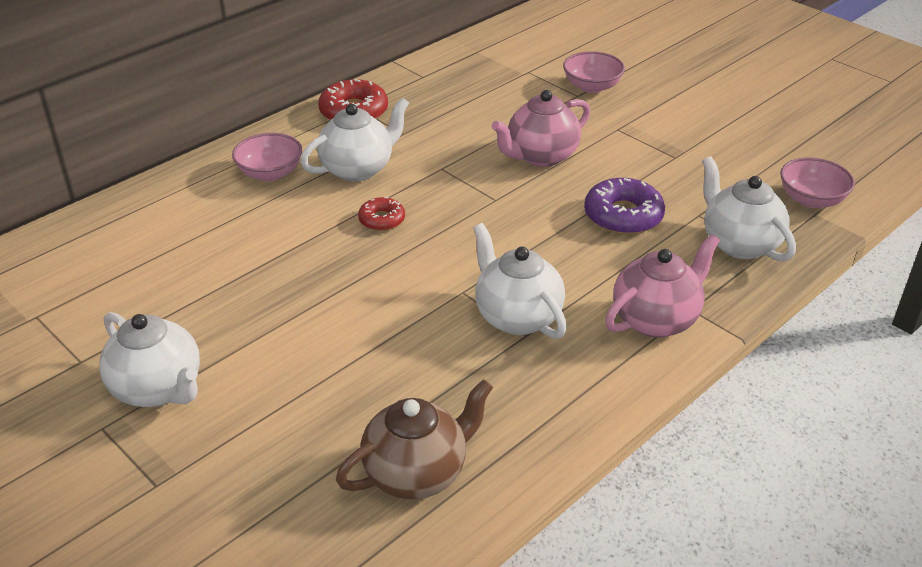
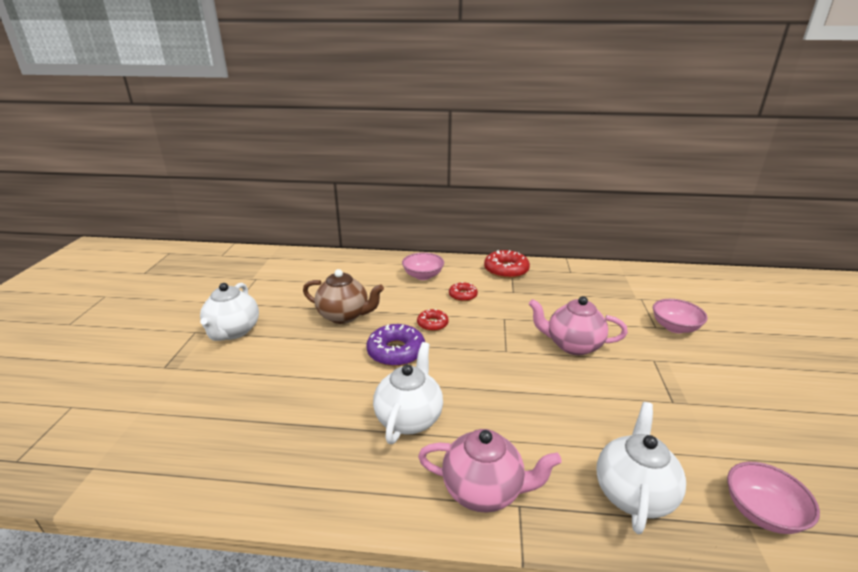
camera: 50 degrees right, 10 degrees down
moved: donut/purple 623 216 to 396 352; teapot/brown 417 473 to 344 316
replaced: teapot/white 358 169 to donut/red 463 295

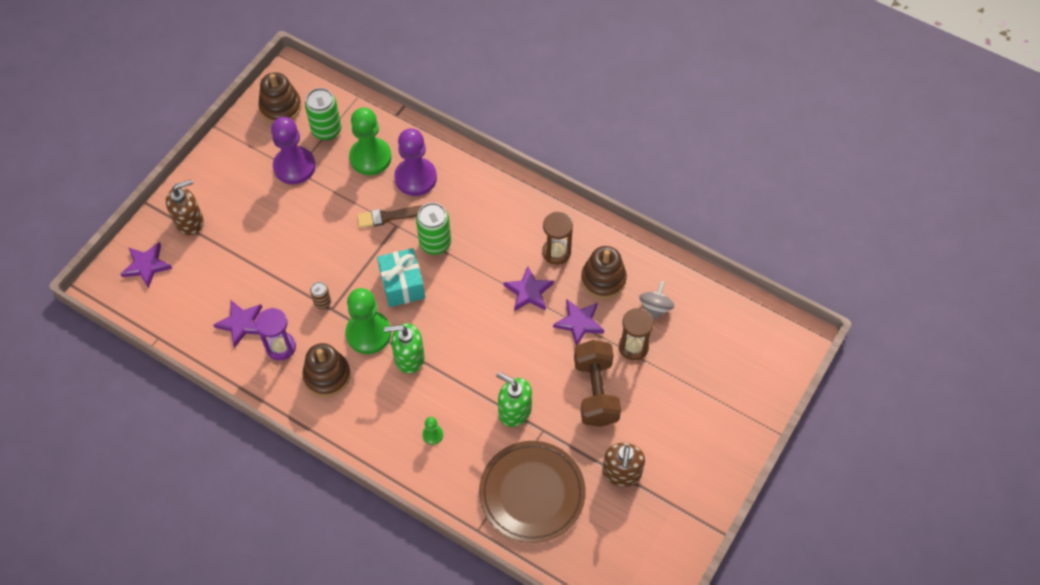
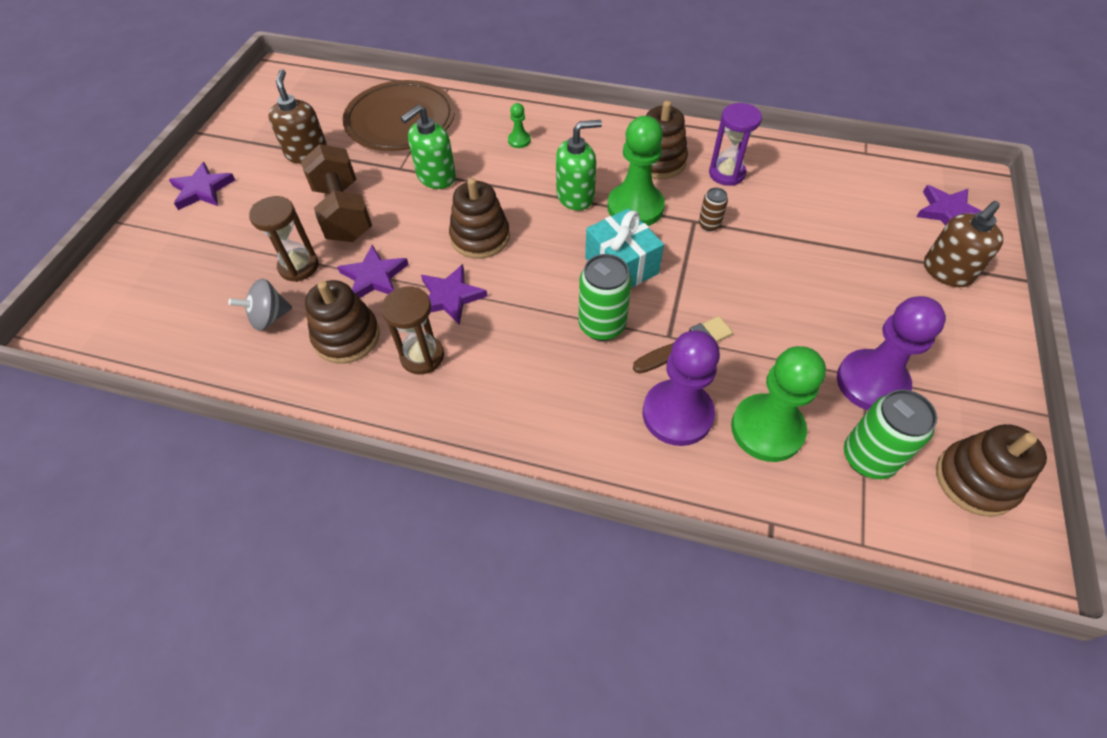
camera: 165 degrees right, 5 degrees down
added: stacking toy/brown 480 237
moved: star/purple 241 324 to 202 189
turned: spinning top/grey 655 308 = 269 317 60 degrees clockwise; soap dispenser/green 514 411 = 436 177 120 degrees clockwise

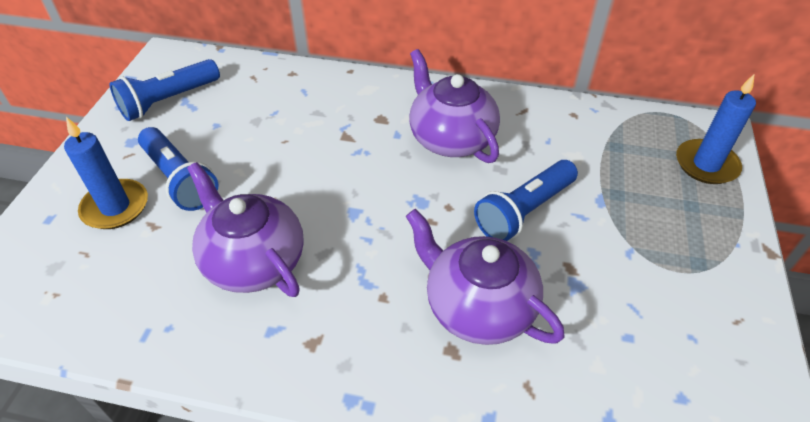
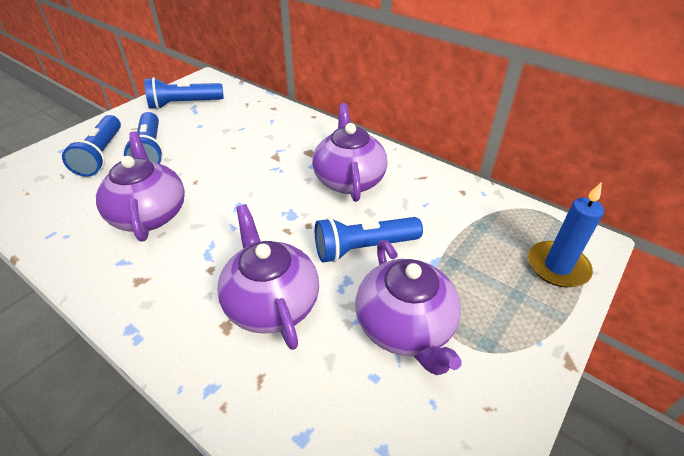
camera: 25 degrees right, 5 degrees down
added: teapot/purple 405 327
replaced: candle/blue 115 207 to flashlight/blue 101 155

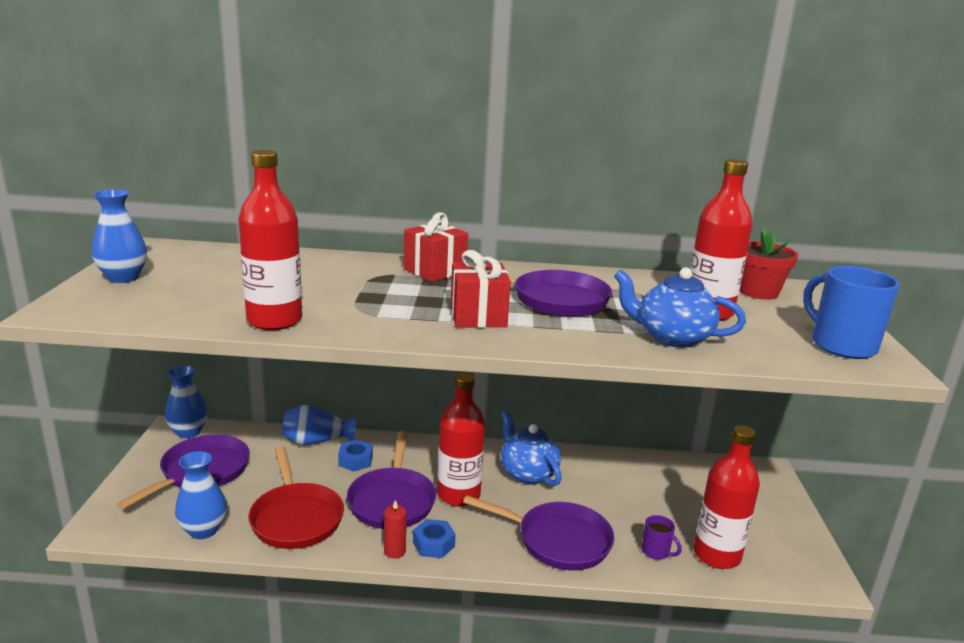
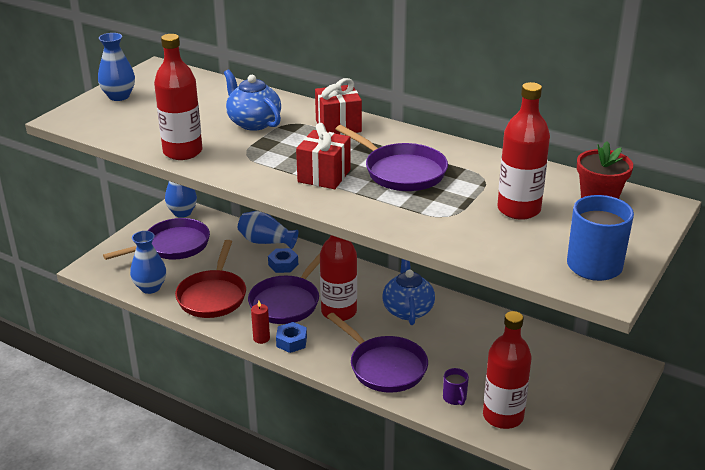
camera: 30 degrees right, 10 degrees up
moved: teapot/blue 672 337 to 253 122

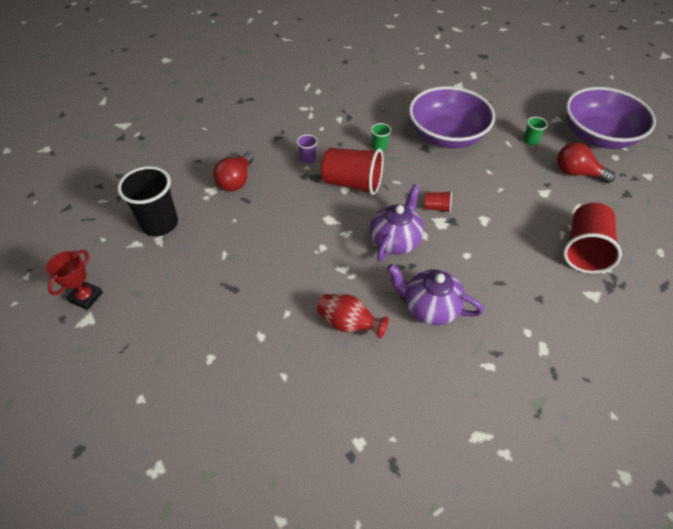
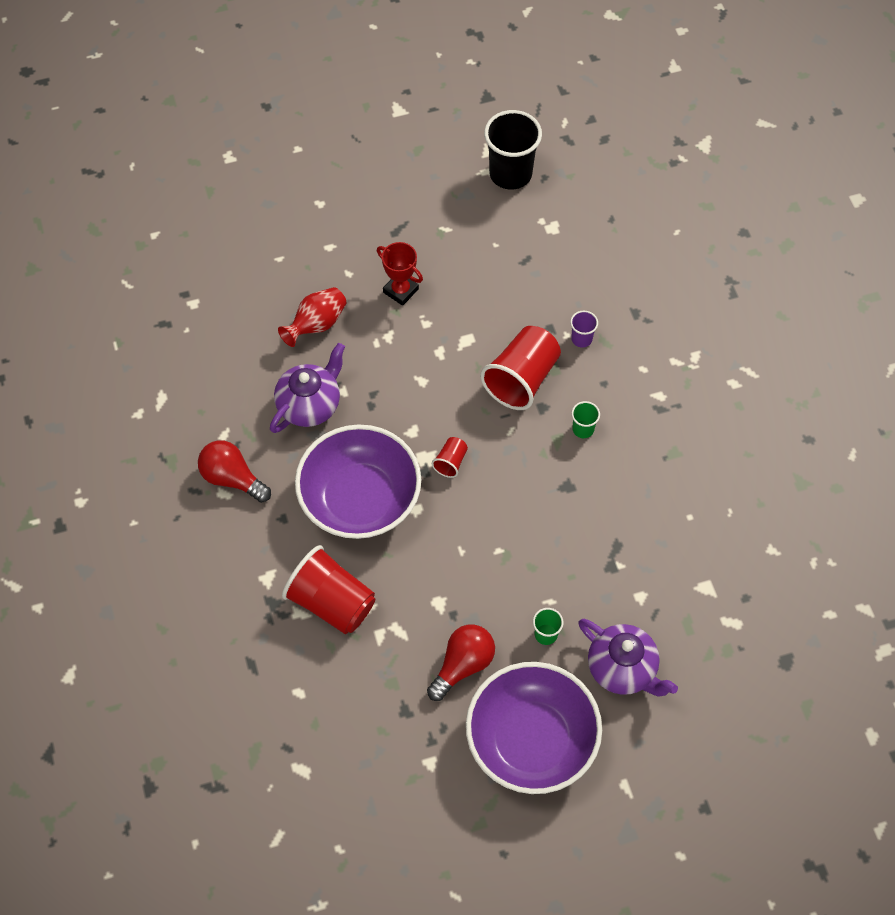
camera: 105 degrees right, 10 degrees up
moved: bowl/purple 446 135 to 360 499; light bulb/red 236 181 to 232 478; teapot/purple 395 240 to 623 669; trophy/red 86 297 to 400 291

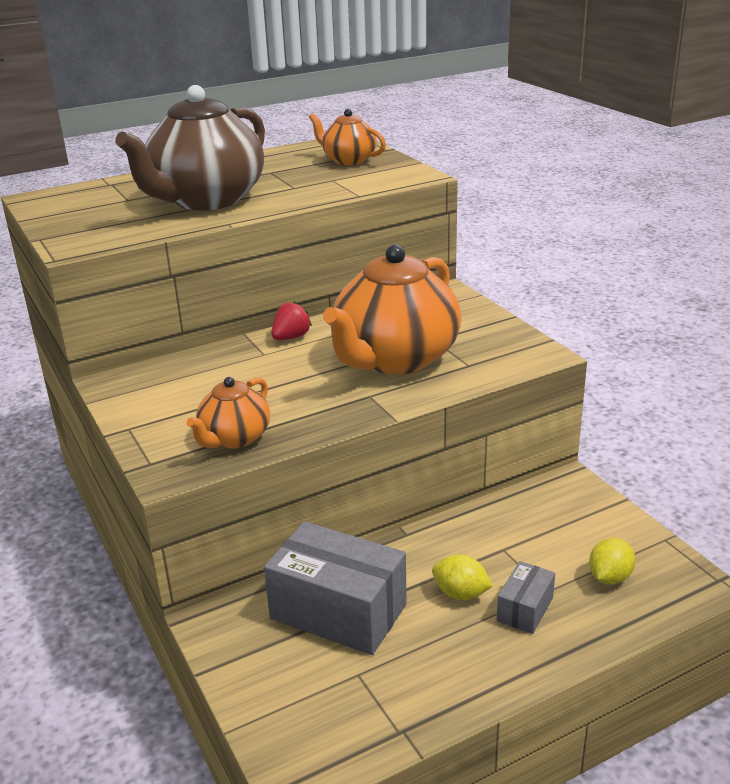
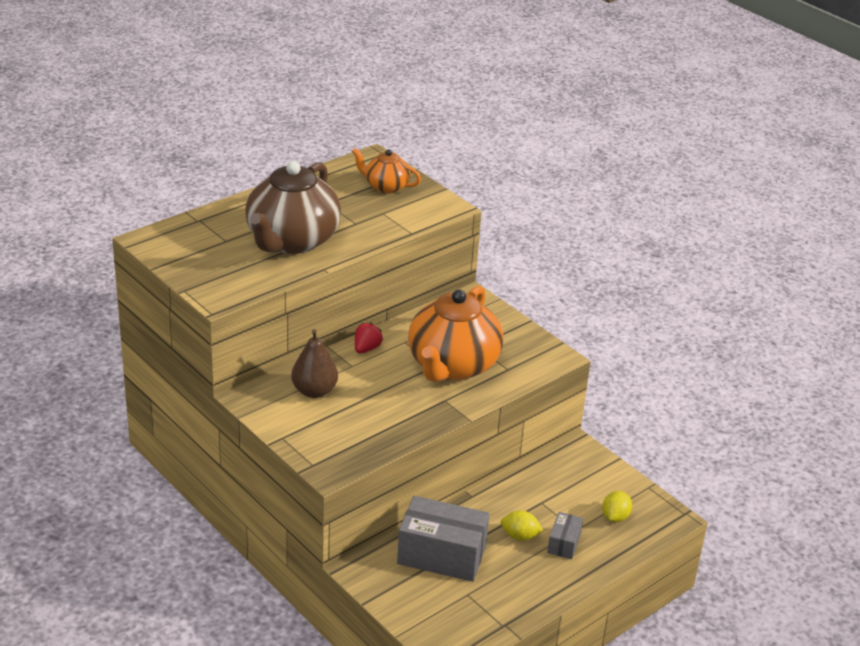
camera: 15 degrees left, 5 degrees up
removed: teapot/orange 234 438
added: pear/brown 314 391

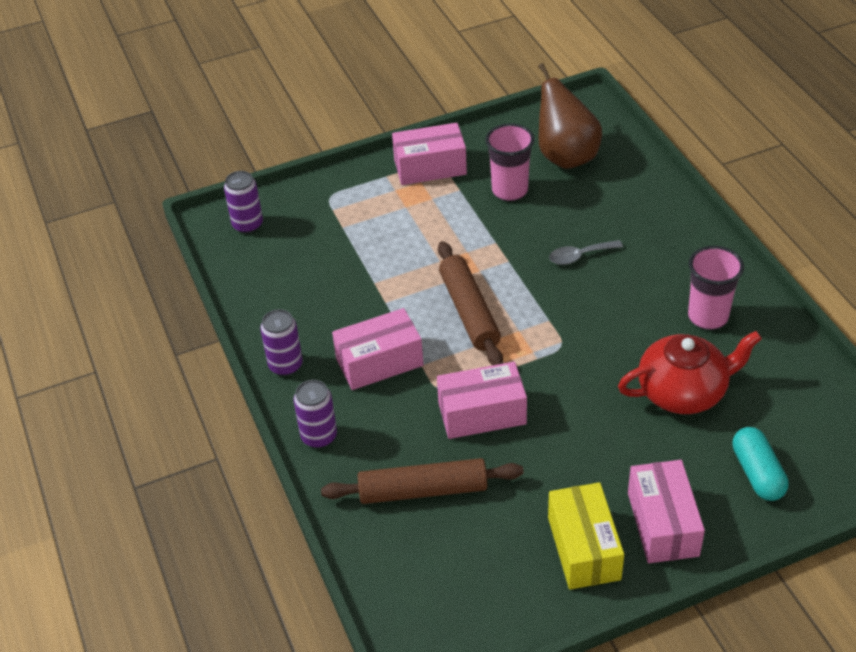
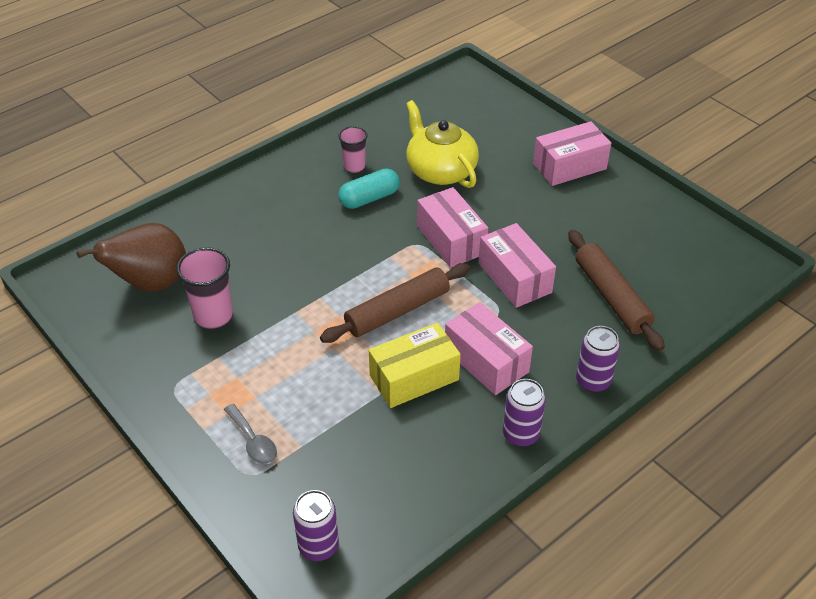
camera: 110 degrees left, 0 degrees up
moved: box/pink 430 167 to 451 240; spoon/grey 579 256 to 253 441; capsule/turquoise 757 473 to 369 198; box/yellow 583 548 to 414 377
recoloured: teapot/red 683 391 to teapot/yellow 440 171
resized: cup/pink 708 317 = 354 167 x0.65

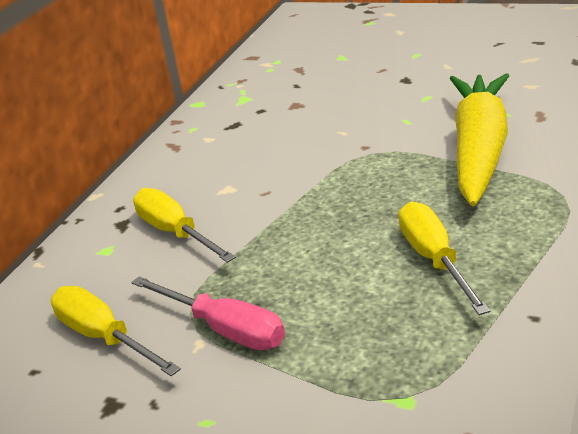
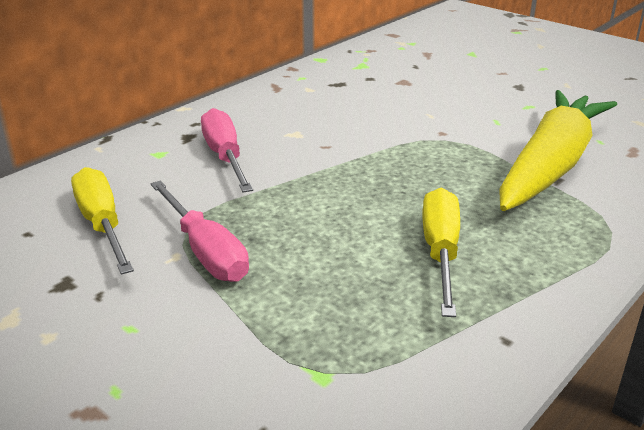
camera: 15 degrees right, 0 degrees up
recoloured: screwdriver/yellow 175 233 to screwdriver/pink 225 157

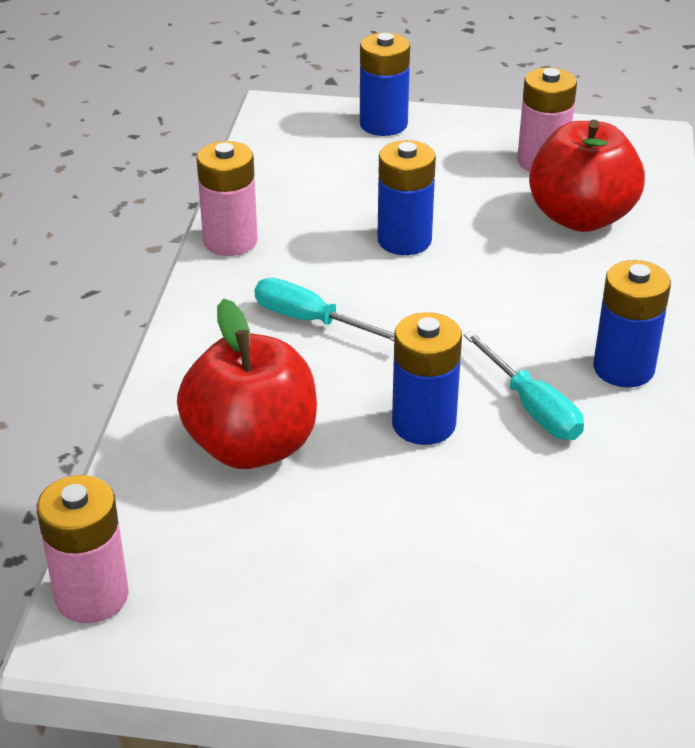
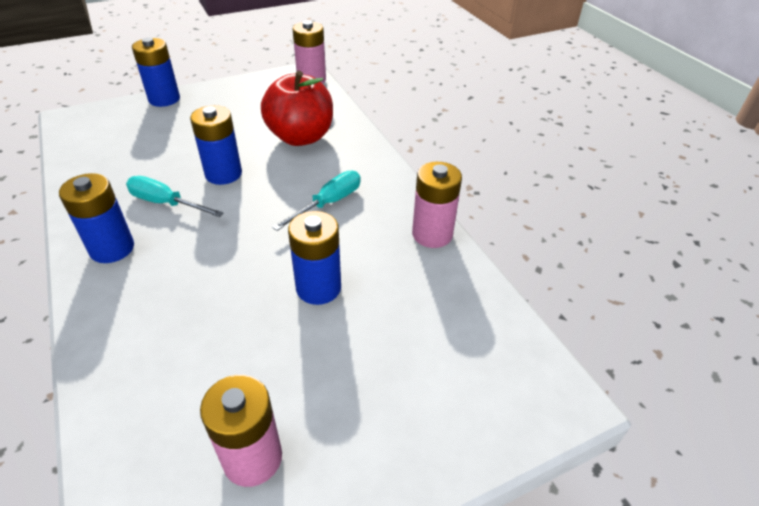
camera: 145 degrees right, 5 degrees up
removed: apple/red 580 217
moved: battery/blue 383 124 to 164 99
turned: screwdriver/turquoise 311 321 = 329 203 45 degrees counterclockwise

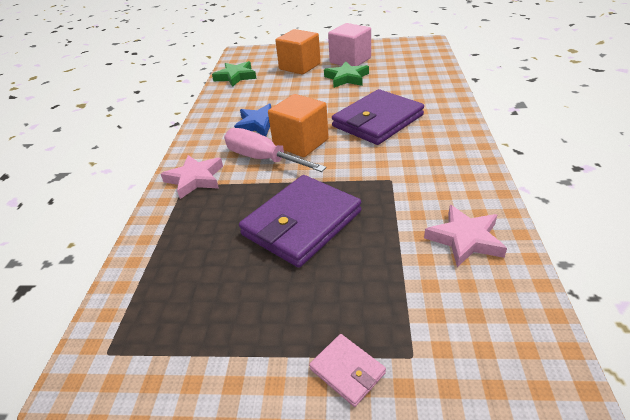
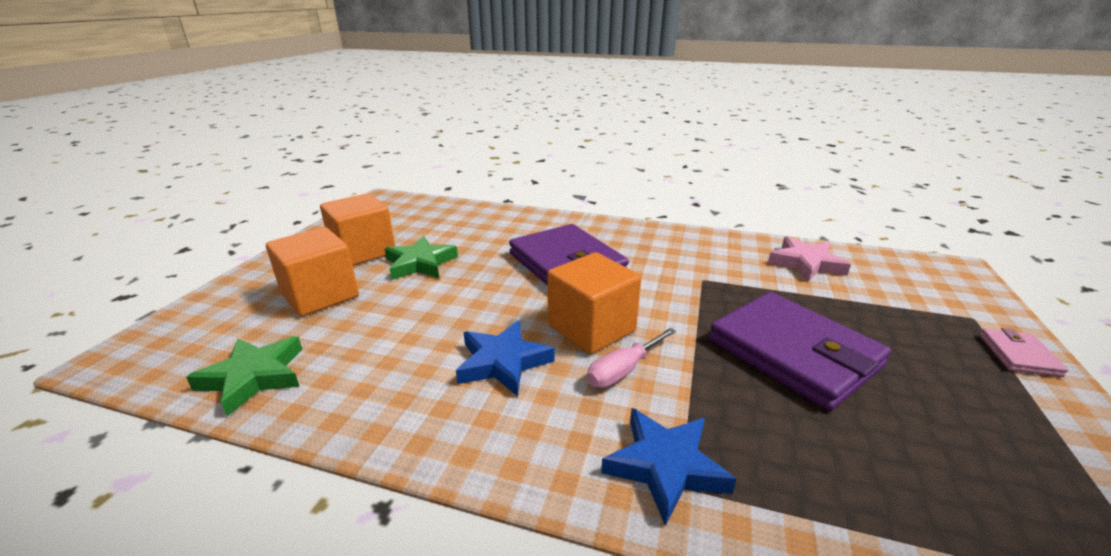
camera: 80 degrees left, 10 degrees down
recoloured: cube/pink 350 60 to cube/orange 363 251; star/pink 195 179 to star/blue 665 466
turned: wallet/pink 347 371 = 1018 355 45 degrees counterclockwise
resized: screwdriver/pink 263 159 = 623 370 x0.61

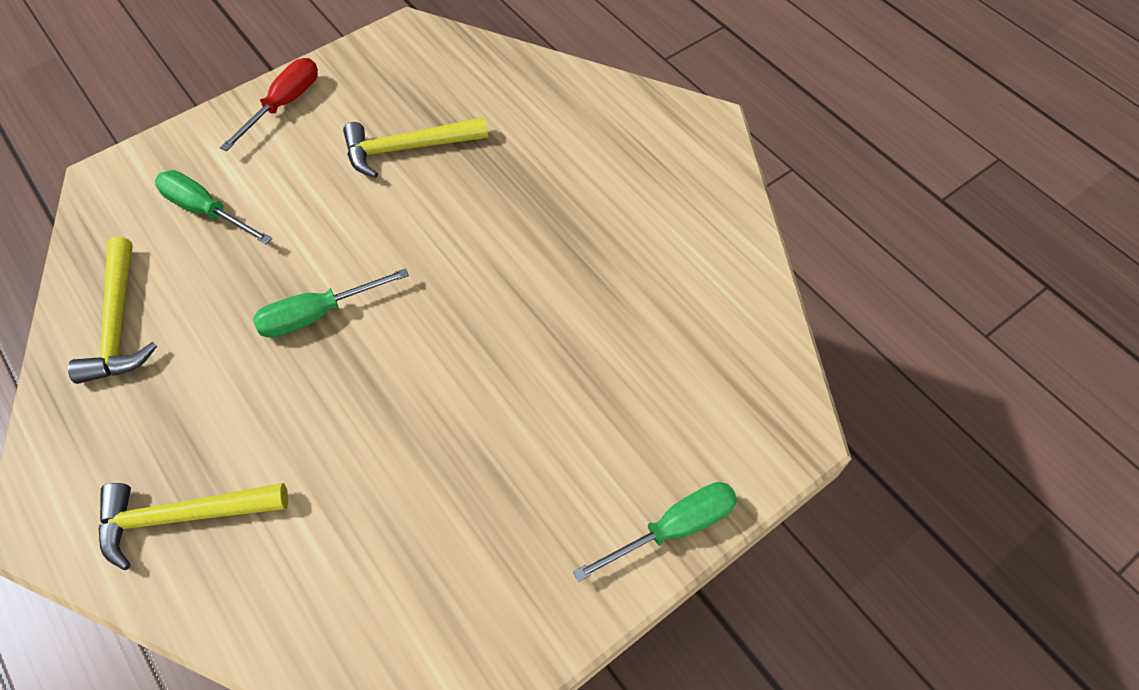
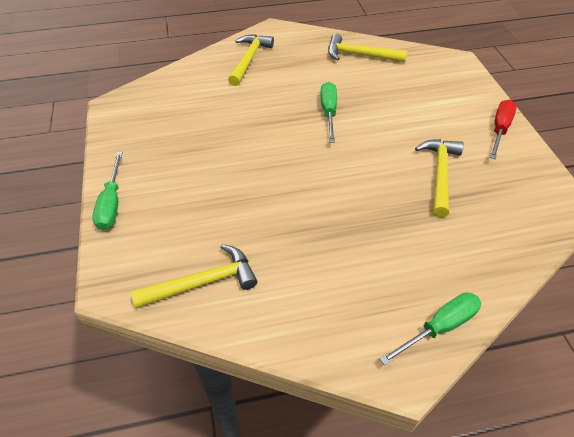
camera: 115 degrees right, 10 degrees down
added: hammer/yellow 203 282
moved: screwdriver/green 206 211 to 439 327
turned: screwdriver/red 284 104 = 499 129 120 degrees counterclockwise

